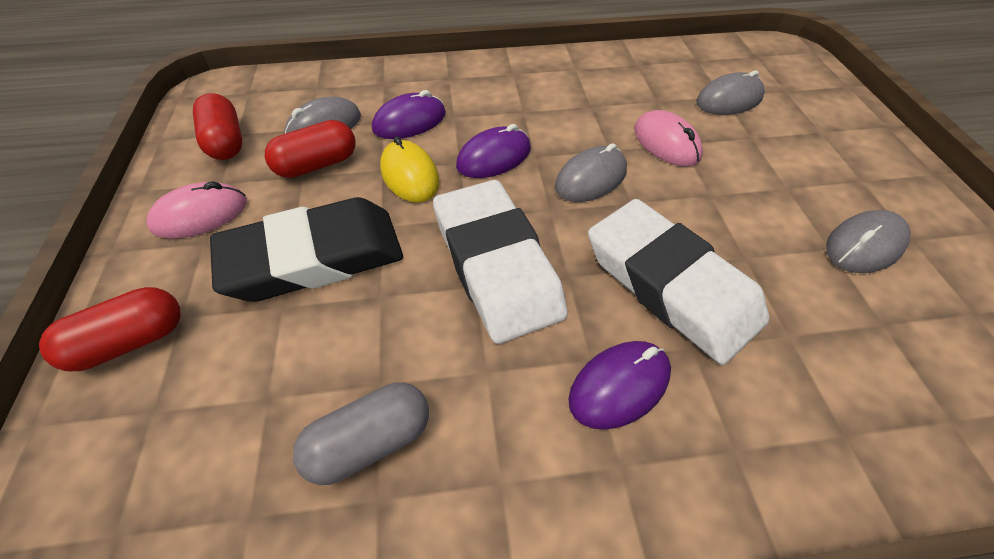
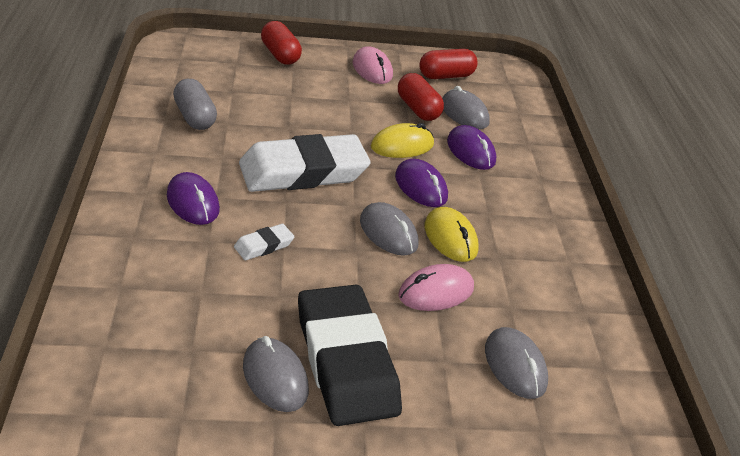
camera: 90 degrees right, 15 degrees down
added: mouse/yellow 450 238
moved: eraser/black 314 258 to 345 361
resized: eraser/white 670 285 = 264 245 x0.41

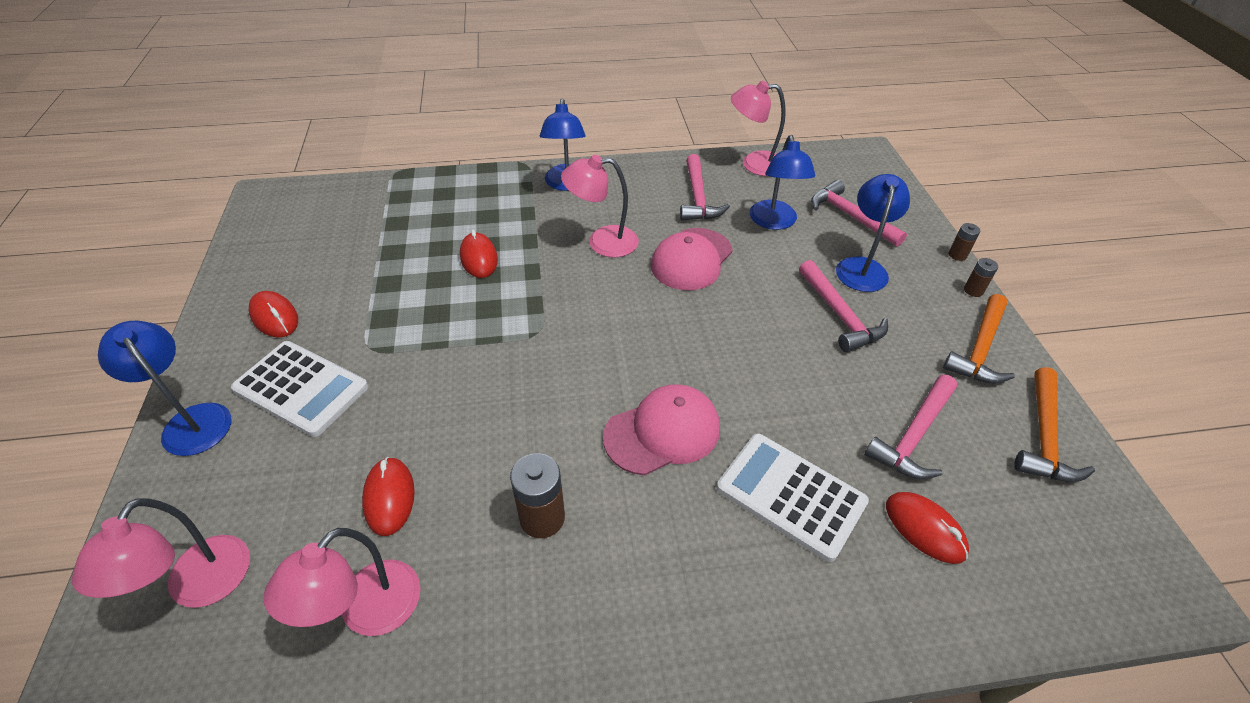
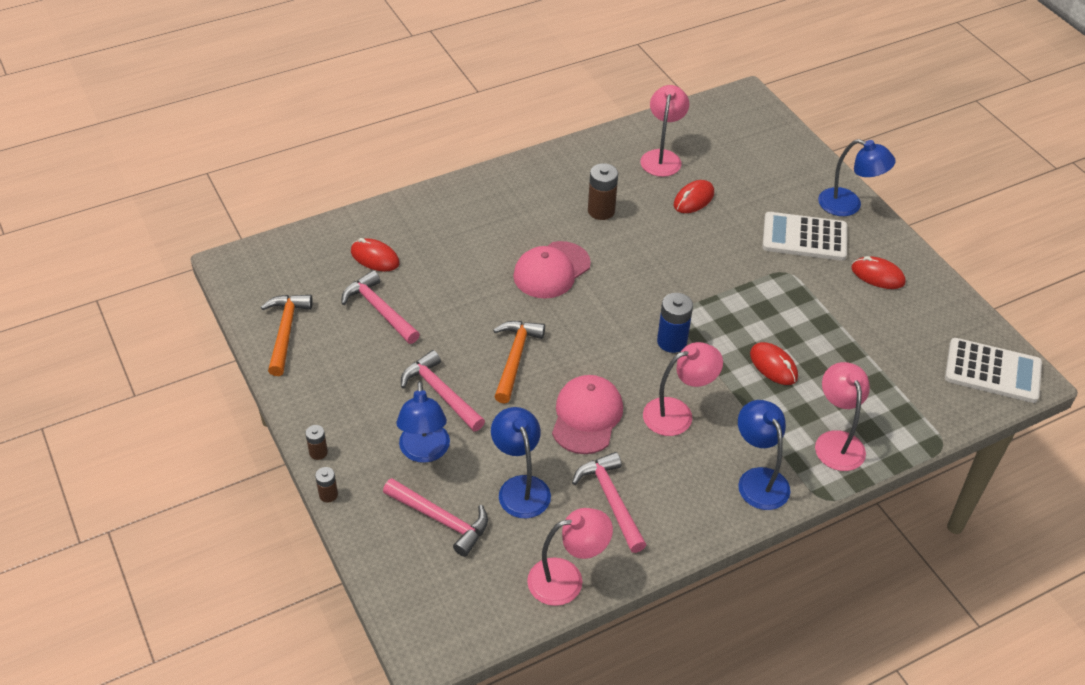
camera: 160 degrees right, 0 degrees up
added: battery/blue 672 341
moved: hammer/orange 979 349 to 515 358; calculator/white 791 495 to 992 371; lamp/pink 199 587 to 836 441
turned: hammer/pink 913 435 = 380 310 60 degrees counterclockwise; mouse/red 389 497 = 693 199 75 degrees clockwise

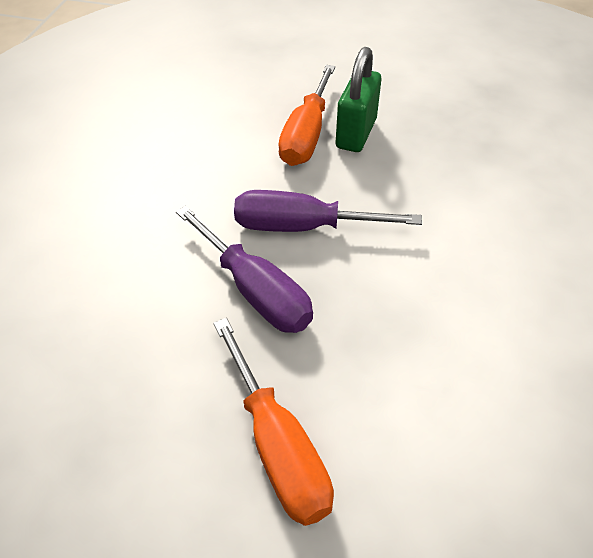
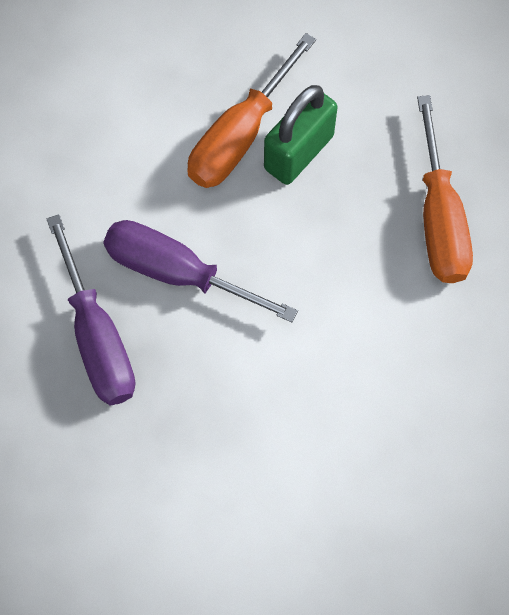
camera: 20 degrees right, 20 degrees up
moved: screwdriver/orange 277 446 to 439 219

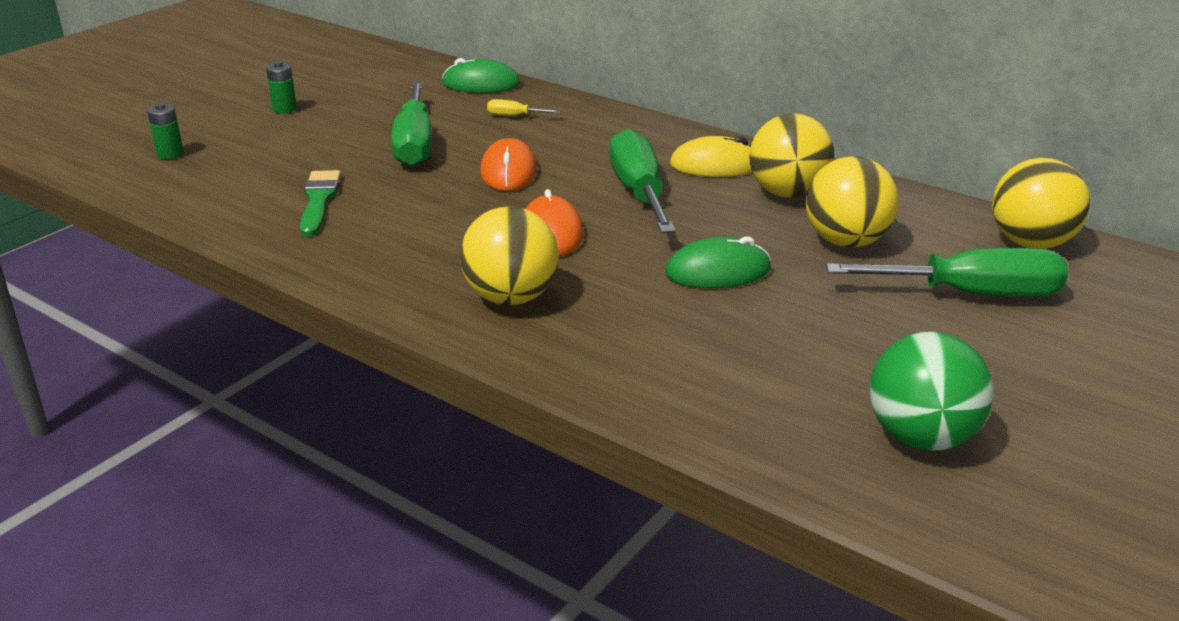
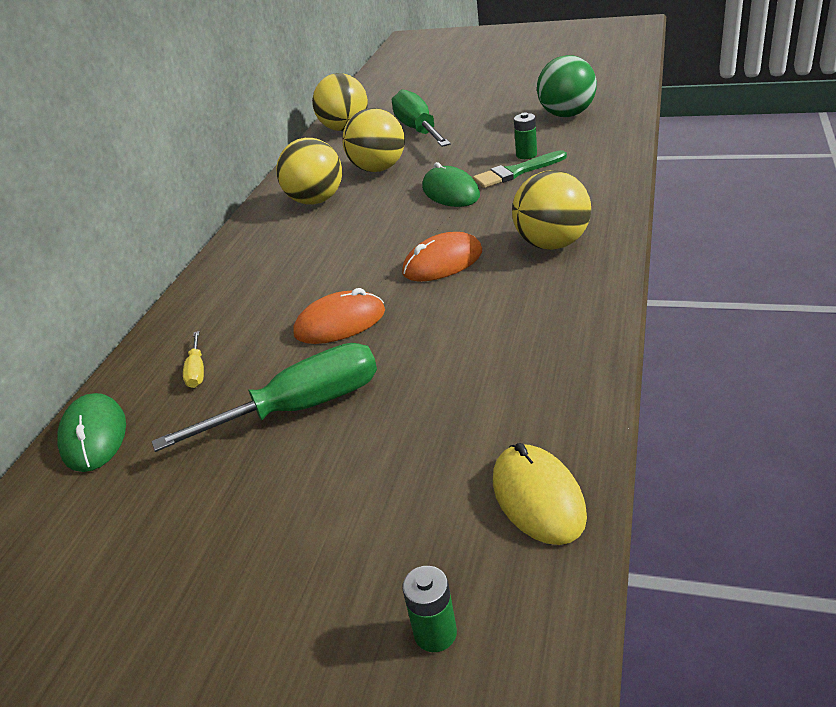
camera: 105 degrees left, 5 degrees up
removed: screwdriver/green 639 192
moved: battery/green 284 109 to 526 155; mouse/yellow 715 165 to 538 497; brush/green 319 201 to 516 172

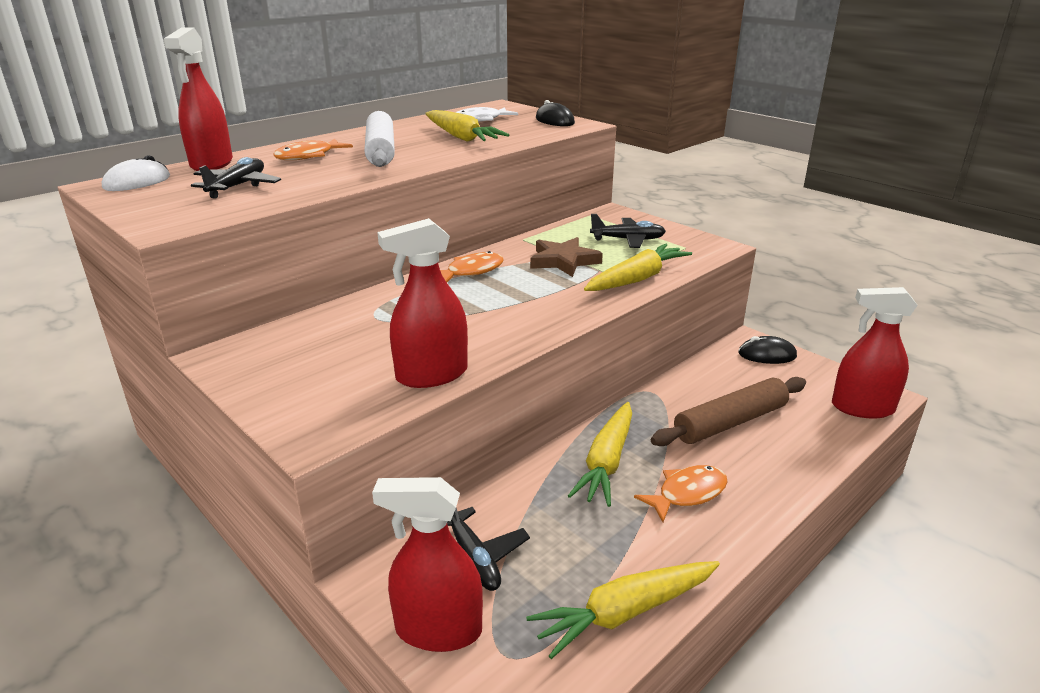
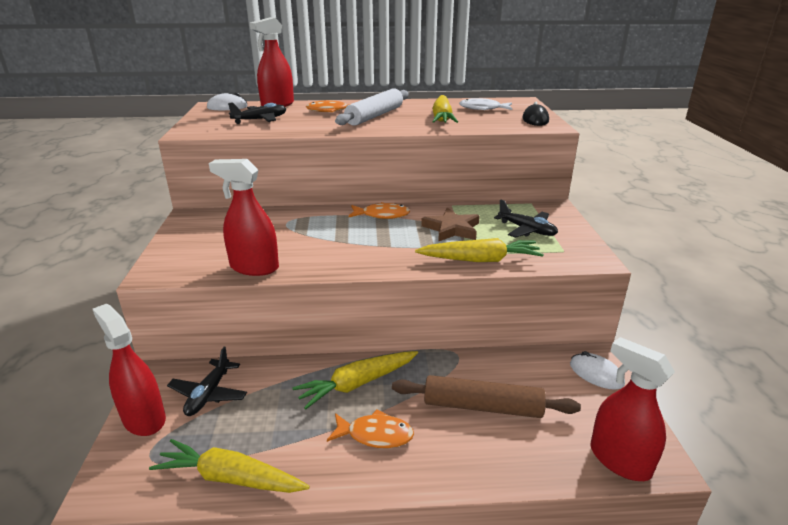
camera: 40 degrees right, 0 degrees up
recoloured: mouse/black 767 355 to mouse/white 596 374

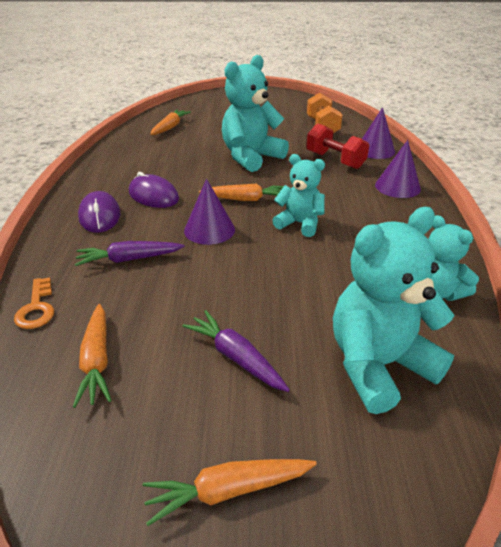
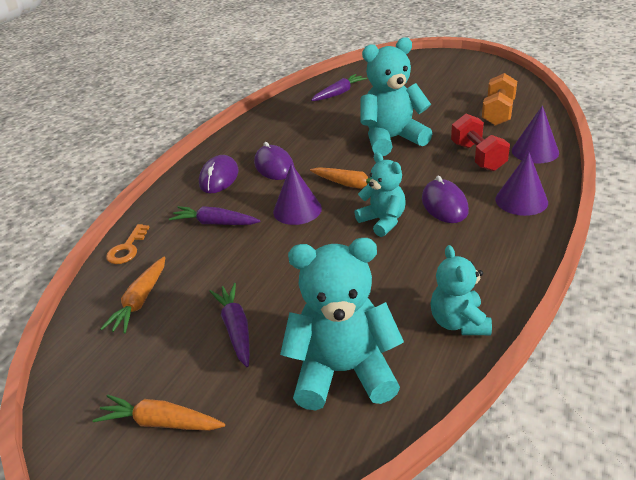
camera: 30 degrees right, 0 degrees up
added: mouse/purple 444 205
recoloured: carrot/orange 170 127 to carrot/purple 339 93

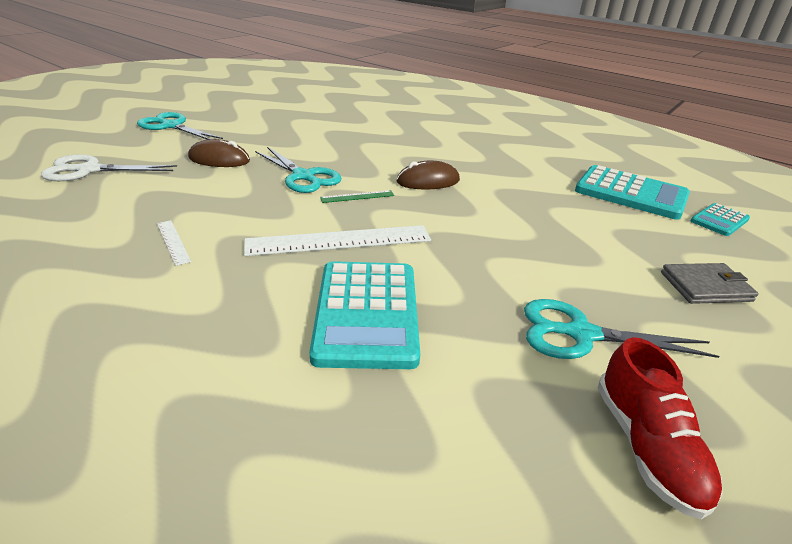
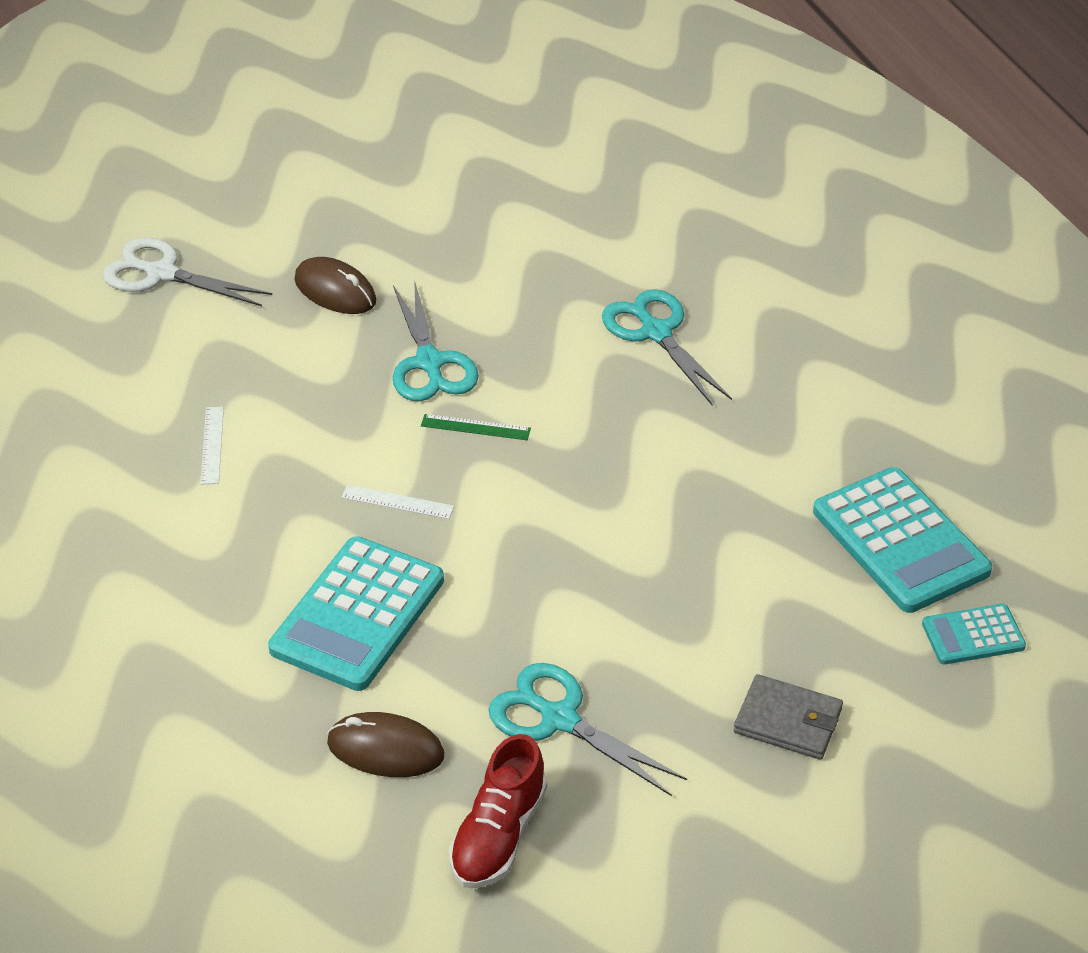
camera: 30 degrees right, 10 degrees up
moved: scissors/turquoise 171 126 to 656 332; mouse/brown 428 181 to 385 749
resized: ruler/white 339 241 = 397 502 x0.47

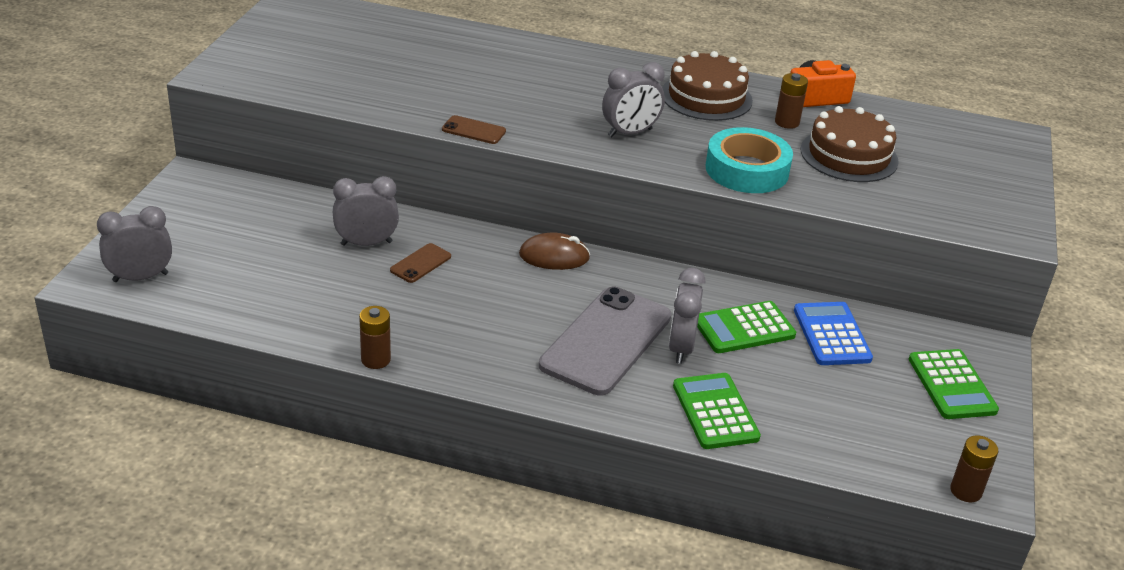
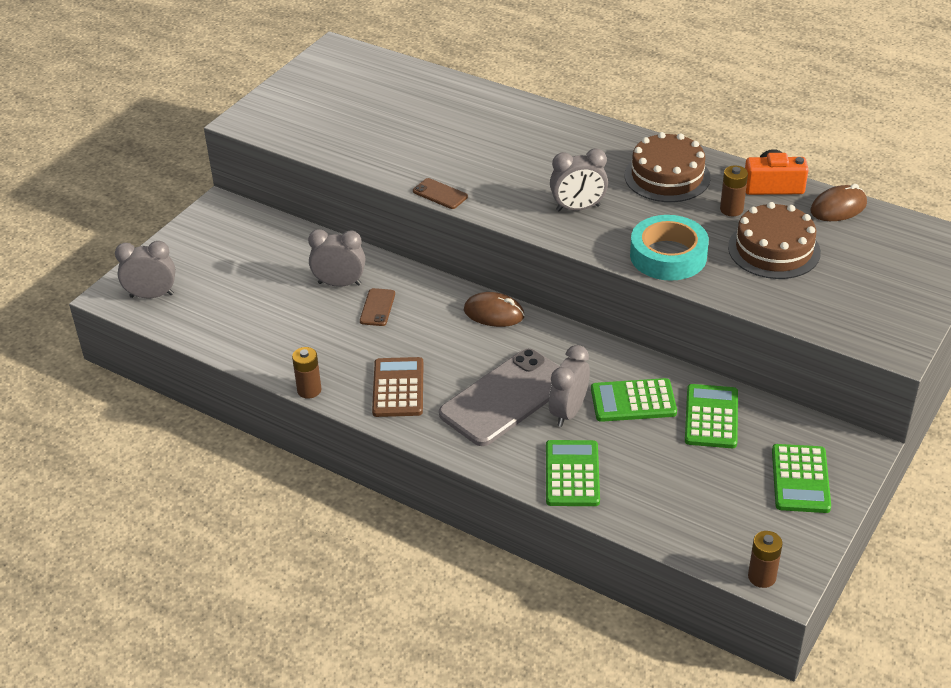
camera: 20 degrees right, 5 degrees up
added: mouse/brown 838 207; calculator/brown 398 388
recoloured: calculator/blue 831 335 to calculator/green 711 417
turned: phone/brown 421 263 = 377 307 45 degrees counterclockwise

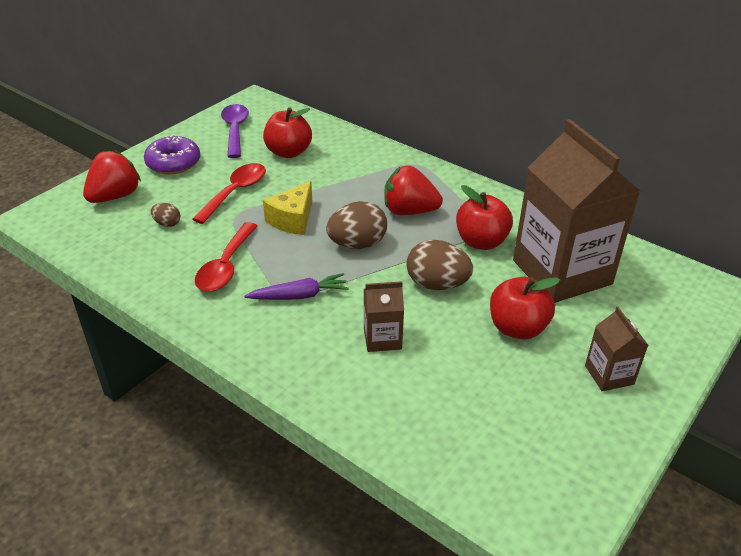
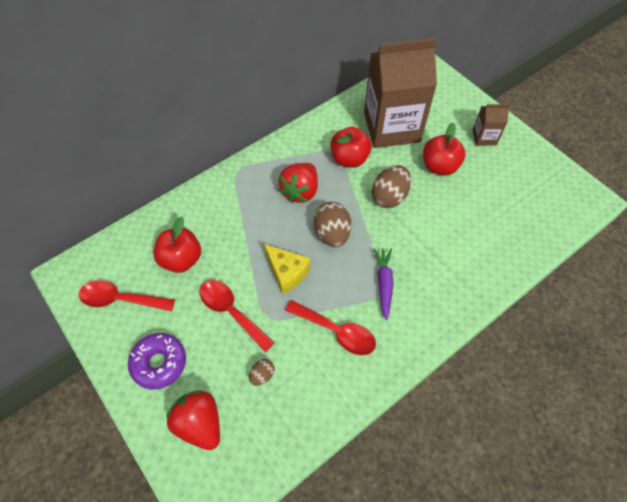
camera: 75 degrees left, 20 degrees up
removed: carton/brown 382 338
recoloured: spoon/purple 235 130 to spoon/red 120 299

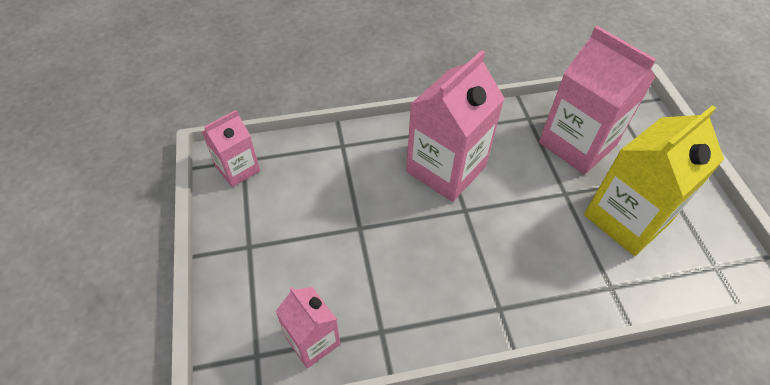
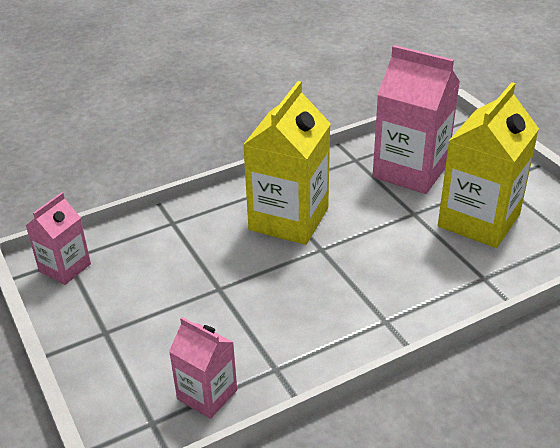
camera: 15 degrees left, 15 degrees down
recoloured: carton/pink 446 169 to carton/yellow 288 219

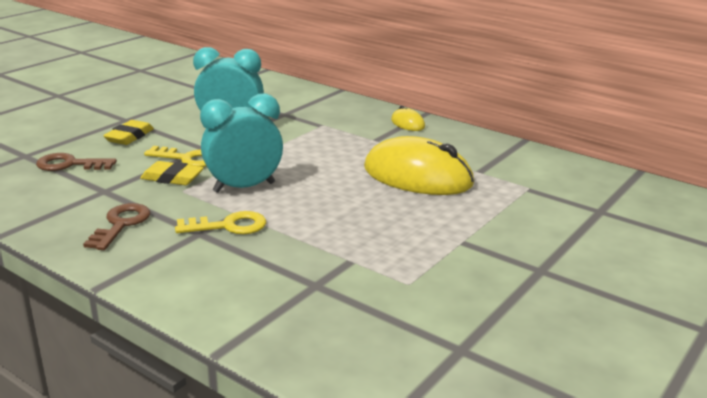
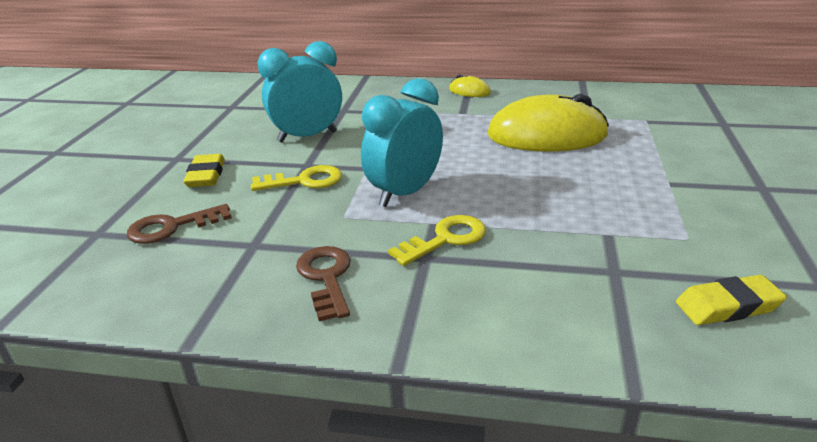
camera: 25 degrees left, 5 degrees up
moved: eraser/yellow 172 178 to 727 306

